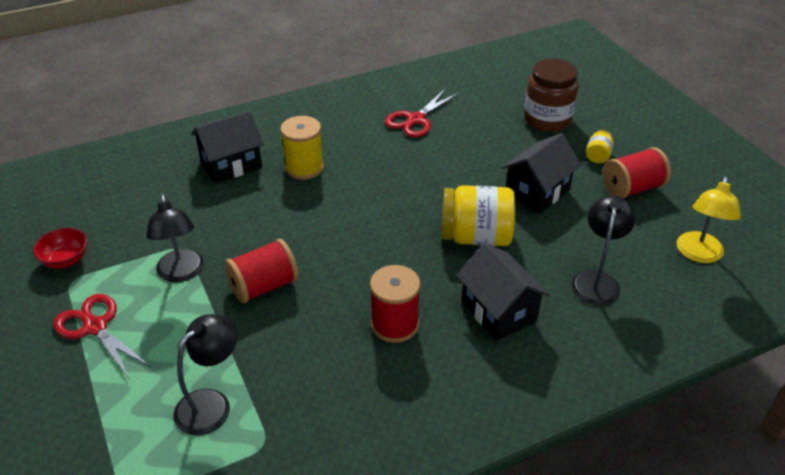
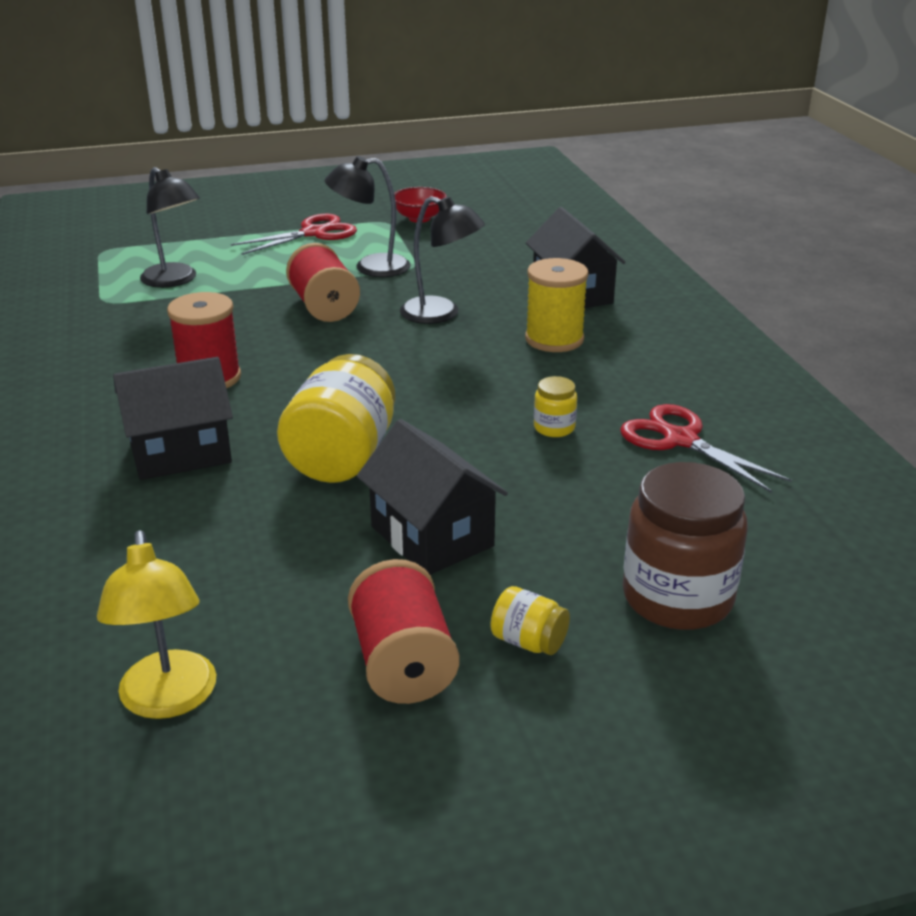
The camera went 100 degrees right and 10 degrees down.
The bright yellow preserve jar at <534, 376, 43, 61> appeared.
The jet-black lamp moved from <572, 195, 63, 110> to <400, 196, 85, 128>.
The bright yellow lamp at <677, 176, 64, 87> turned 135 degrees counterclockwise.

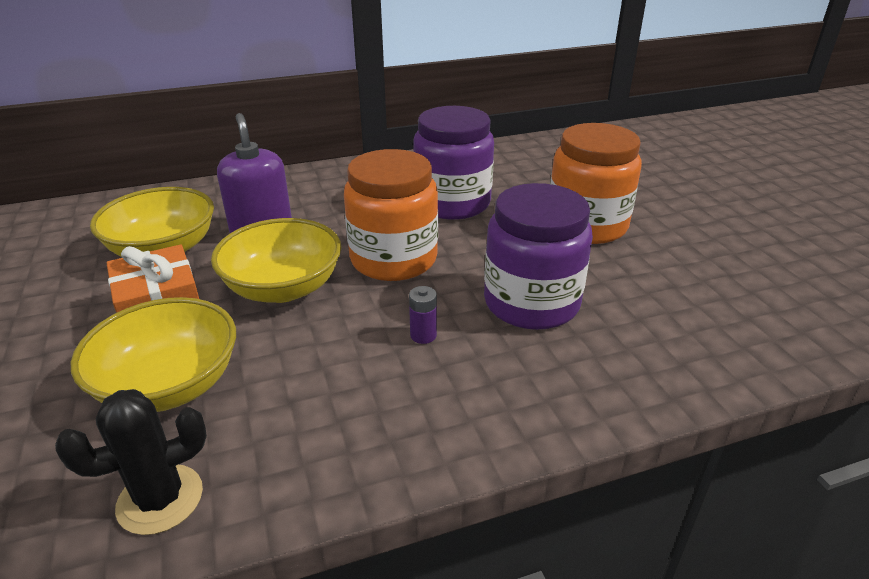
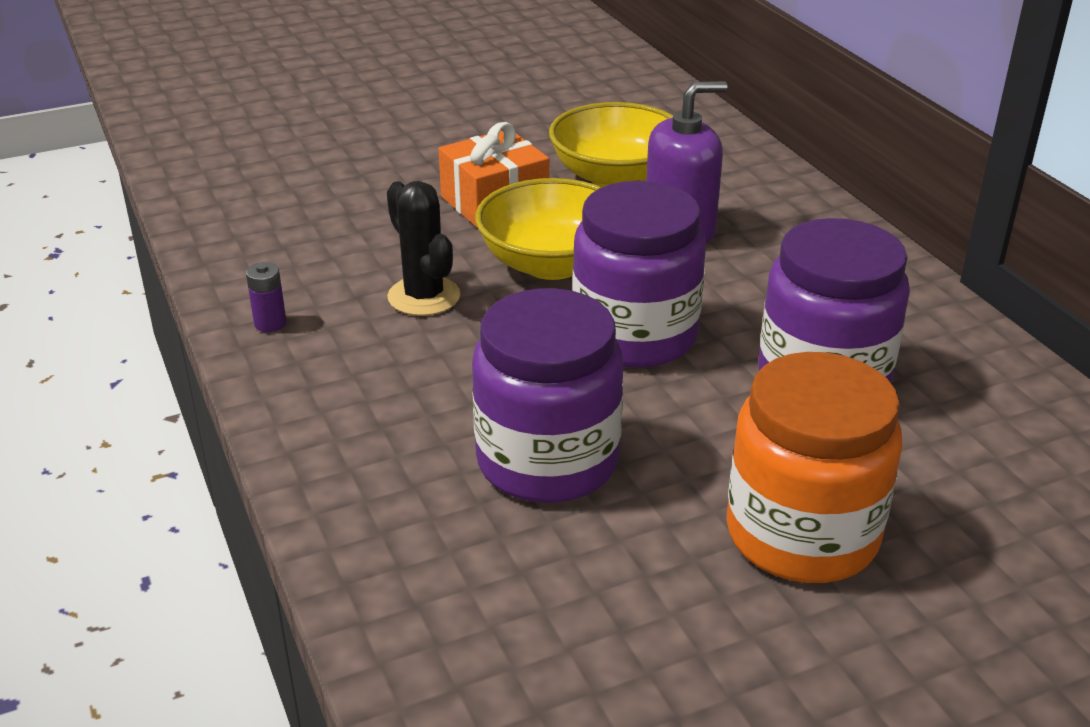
The camera went 85 degrees right and 0 degrees up.
The bright yellow bowl at <71, 297, 165, 115> disappeared.
The jet-black prickly plant moved from <55, 389, 152, 146> to <387, 181, 74, 135>.
The violet AA battery moved from <409, 286, 28, 58> to <246, 262, 40, 70>.
The orange-coloured preserve jar at <344, 149, 94, 132> became the violet preserve jar at <572, 181, 134, 187>.

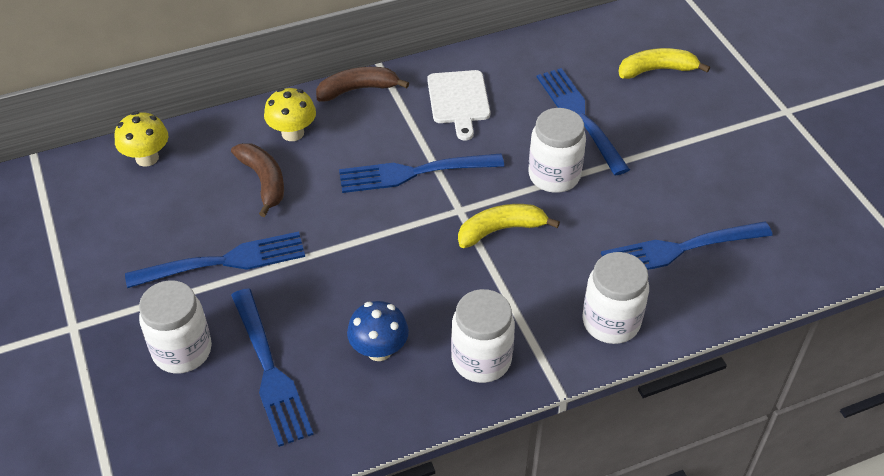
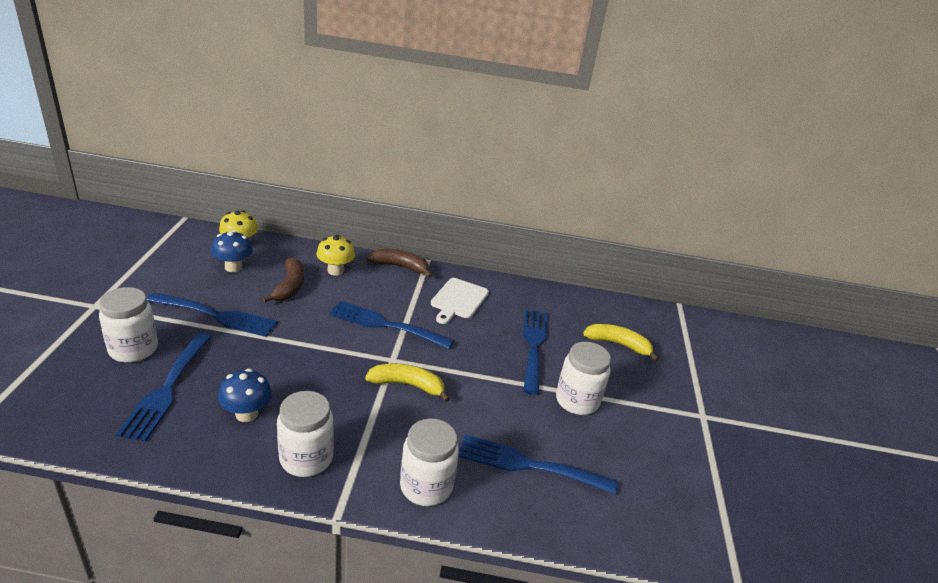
The camera went 25 degrees right and 15 degrees down.
The cobalt mushroom at <211, 230, 42, 42> appeared.
The pure white preserve jar moved from <528, 108, 58, 85> to <556, 342, 55, 73>.

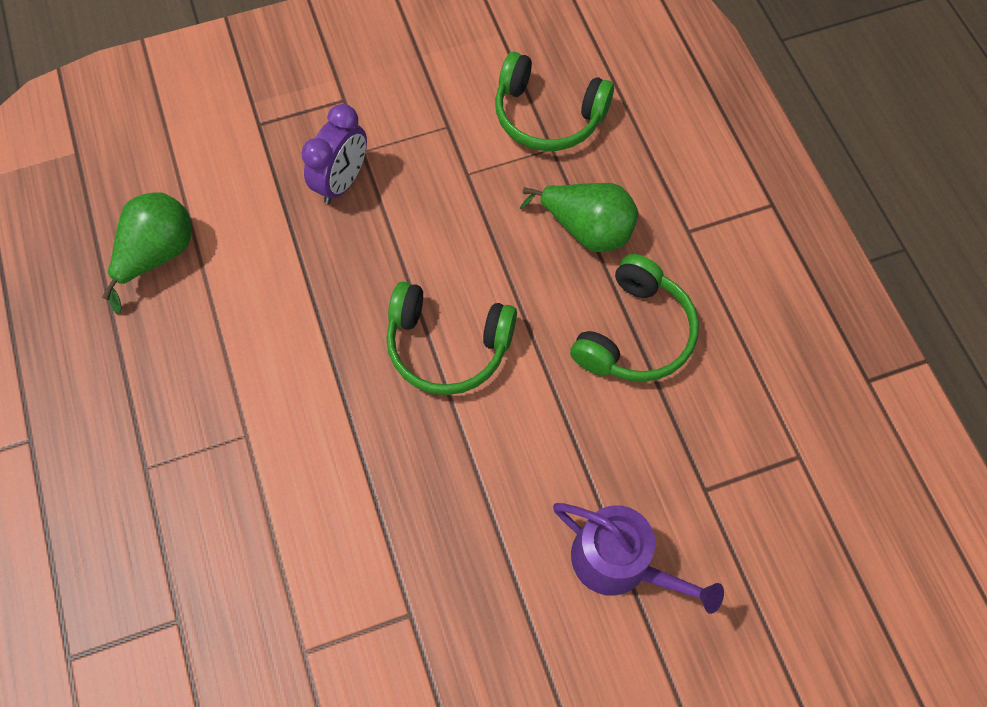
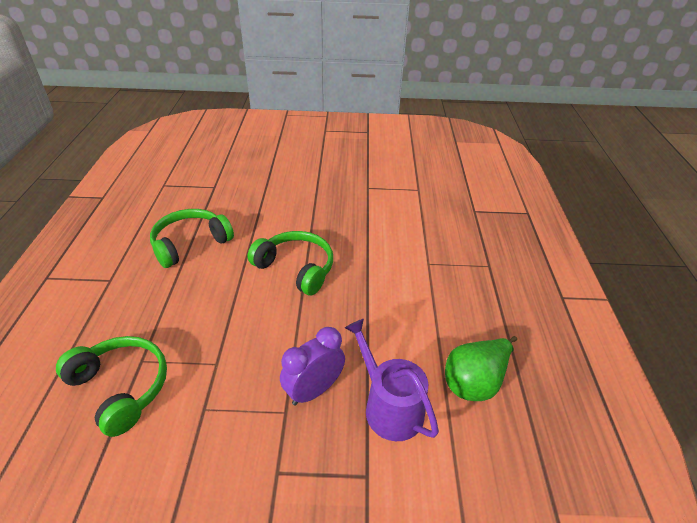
The camera went 160 degrees left and 25 degrees down.
The green toy pear at <520, 183, 119, 69> disappeared.
The violet watering can moved from <553, 503, 171, 111> to <345, 319, 94, 122>.

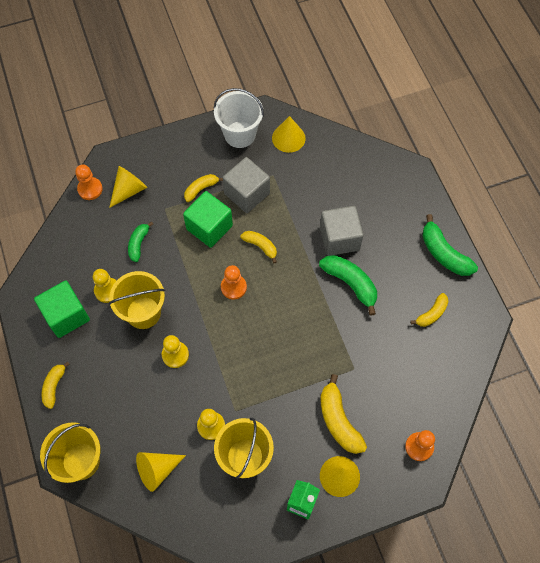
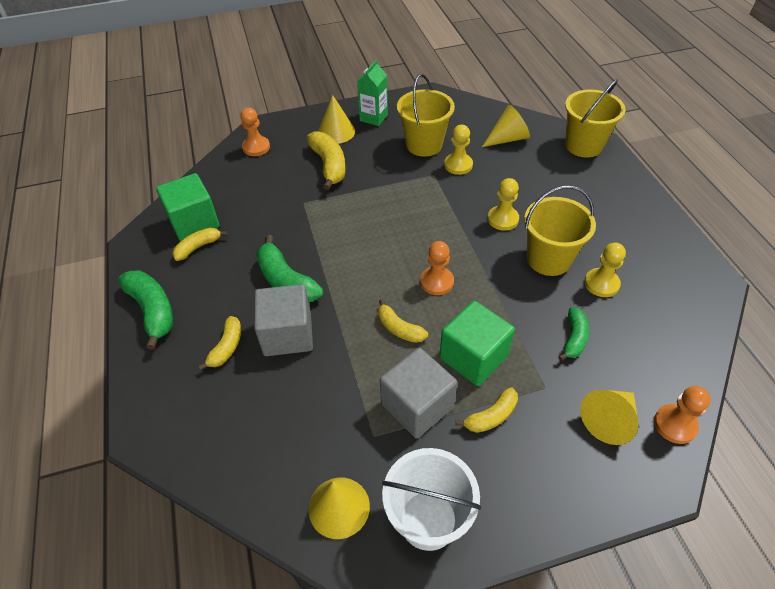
The camera went 175 degrees left and 15 degrees down.
The green cube moved from <34, 280, 56, 58> to <156, 173, 64, 68>.
The bright yellow banana moved from <42, 361, 28, 48> to <198, 316, 43, 54>.

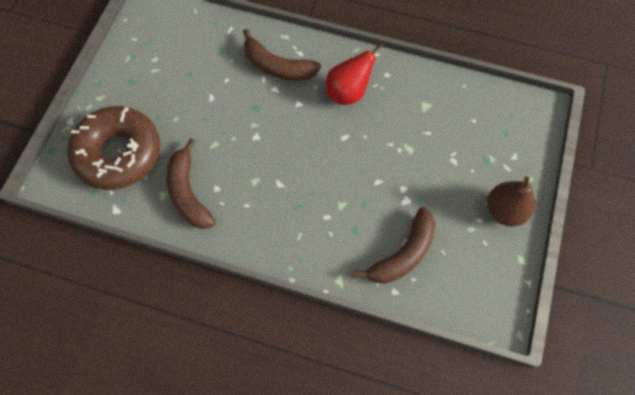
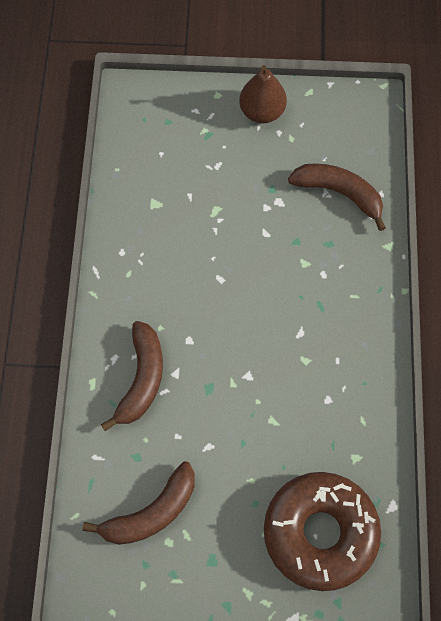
The camera went 105 degrees left and 0 degrees up.
The scarlet toy pear at <326, 43, 57, 62> disappeared.
The brown banana moved from <166, 138, 50, 91> to <82, 462, 113, 83>.

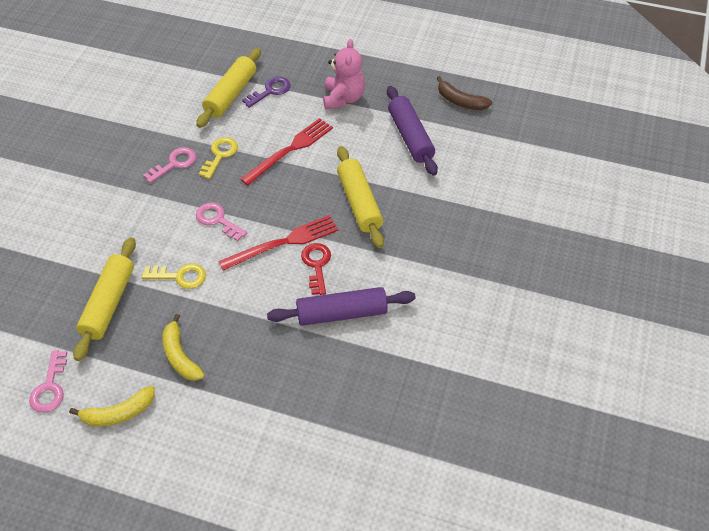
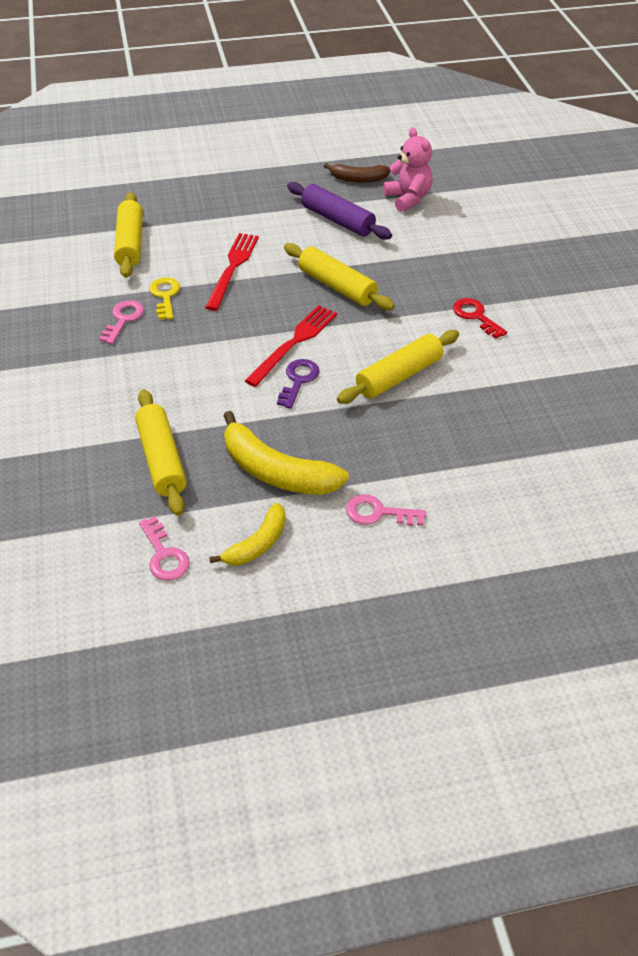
The camera went 30 degrees left and 5 degrees down.
The bright yellow latchkey at <142, 264, 64, 25> disappeared.
The pink latchkey moved from <196, 202, 51, 39> to <346, 494, 80, 32>.
The violet latchkey moved from <242, 77, 49, 31> to <277, 359, 42, 50>.
The scarlet latchkey moved from <301, 243, 30, 52> to <453, 298, 54, 41>.
The pink stuffed bear moved from <323, 39, 42, 70> to <383, 127, 49, 85>.
The violet pastry roller at <267, 287, 149, 39> became the bright yellow pastry roller at <337, 330, 122, 74>.
The bright yellow banana at <162, 314, 43, 67> changed to 1.67 times the size.

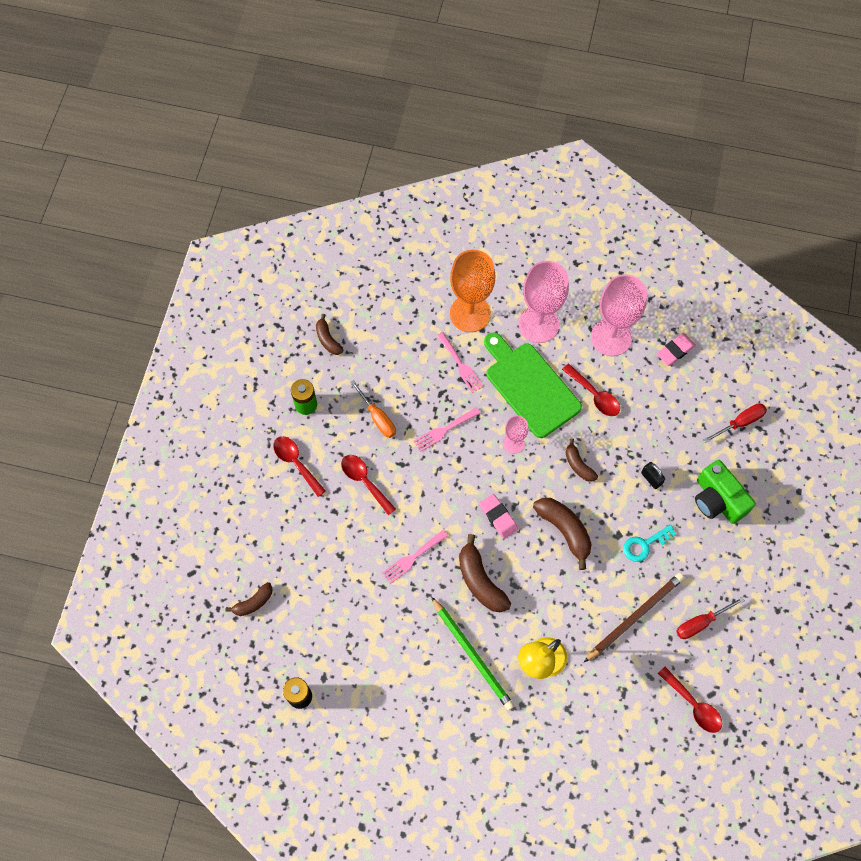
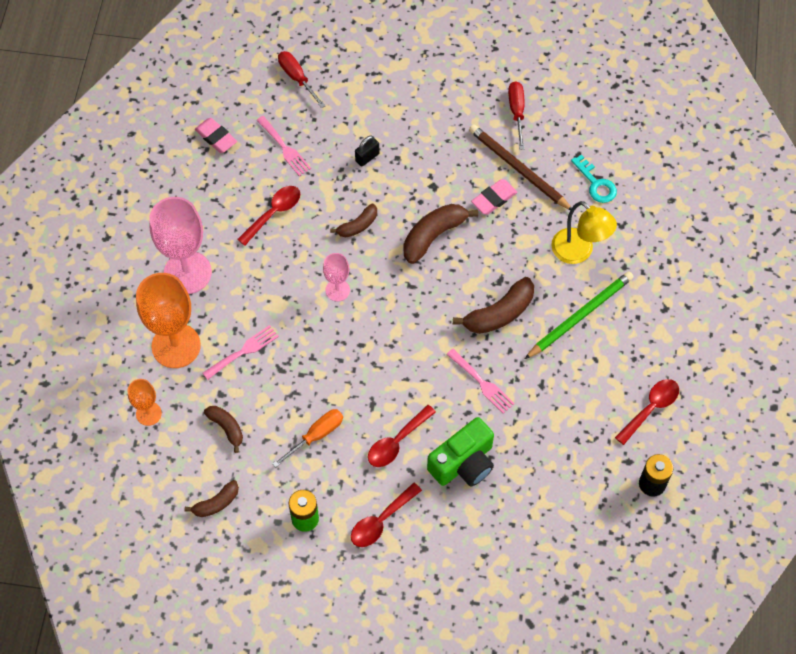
The camera went 95 degrees left and 5 degrees down.
The green chopping board at <484, 333, 98, 105> disappeared.
The pink chalice at <591, 274, 56, 82> disappeared.
The orange-coloured chalice at <128, 379, 34, 47> appeared.
The brown banana moved from <226, 582, 47, 34> to <204, 406, 39, 47>.
The pink table fork moved from <414, 407, 67, 45> to <257, 116, 54, 60>.
The pink eraser moved from <479, 494, 39, 45> to <471, 179, 46, 36>.
The teal latchkey moved from <623, 525, 53, 37> to <571, 155, 46, 48>.
The scarlet tablespoon moved from <658, 667, 64, 66> to <615, 379, 64, 66>.
The green camera moved from <695, 460, 61, 64> to <427, 417, 67, 70>.
The scarlet flat screwdriver at <676, 597, 69, 42> turned 150 degrees counterclockwise.

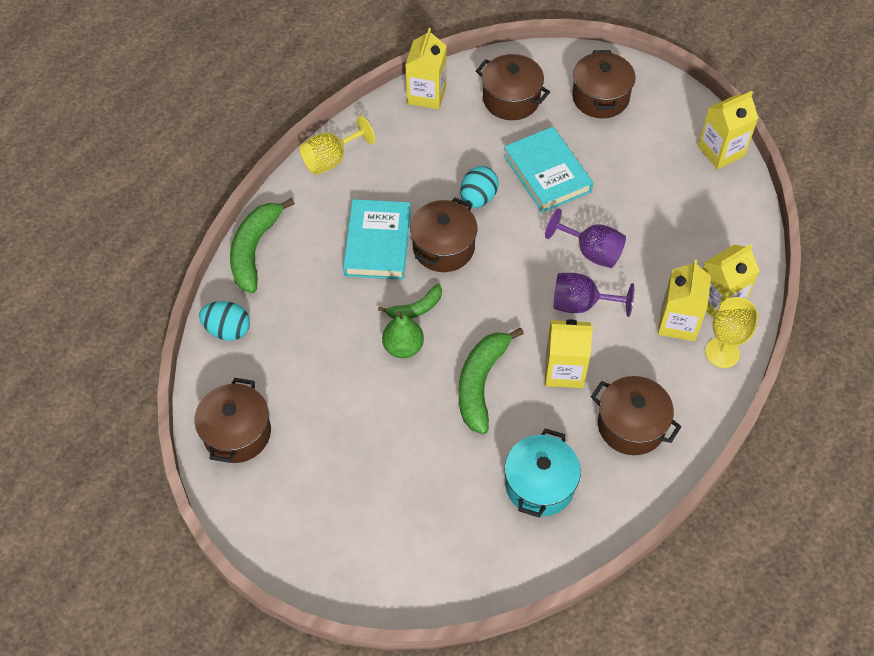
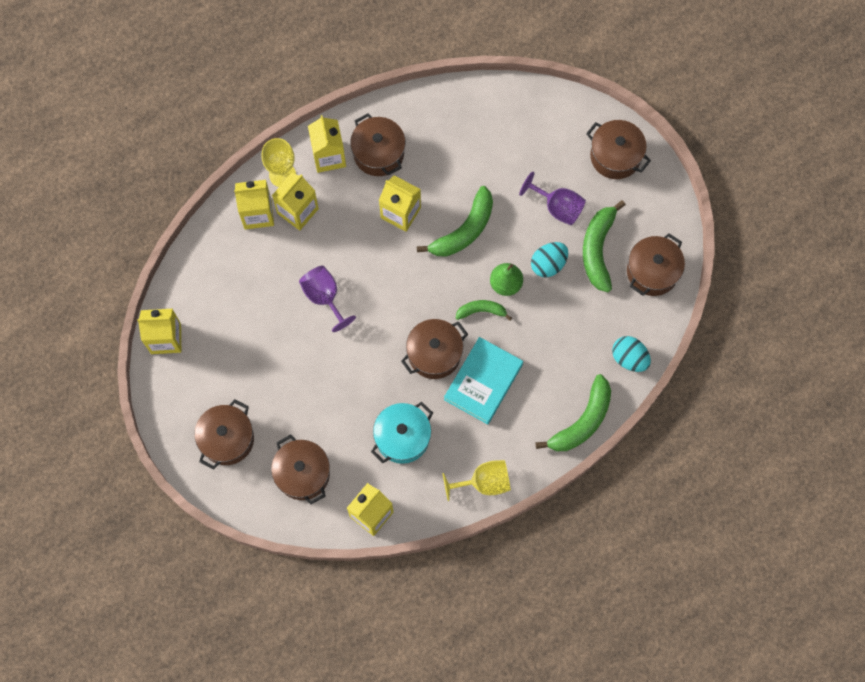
The camera went 155 degrees left and 15 degrees up.
The teal hardcover at <504, 127, 89, 86> disappeared.
The bright yellow juice carton at <308, 115, 38, 58> appeared.
The green banana at <583, 200, 43, 92> appeared.
The brown pot at <586, 120, 65, 59> appeared.
The teal egg moved from <460, 166, 39, 42> to <531, 242, 37, 36>.
The teal pot moved from <505, 428, 76, 89> to <371, 402, 62, 62>.
The violet chalice moved from <554, 273, 80, 44> to <519, 171, 67, 54>.

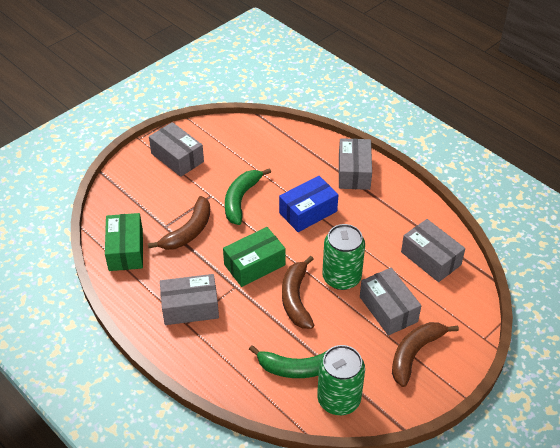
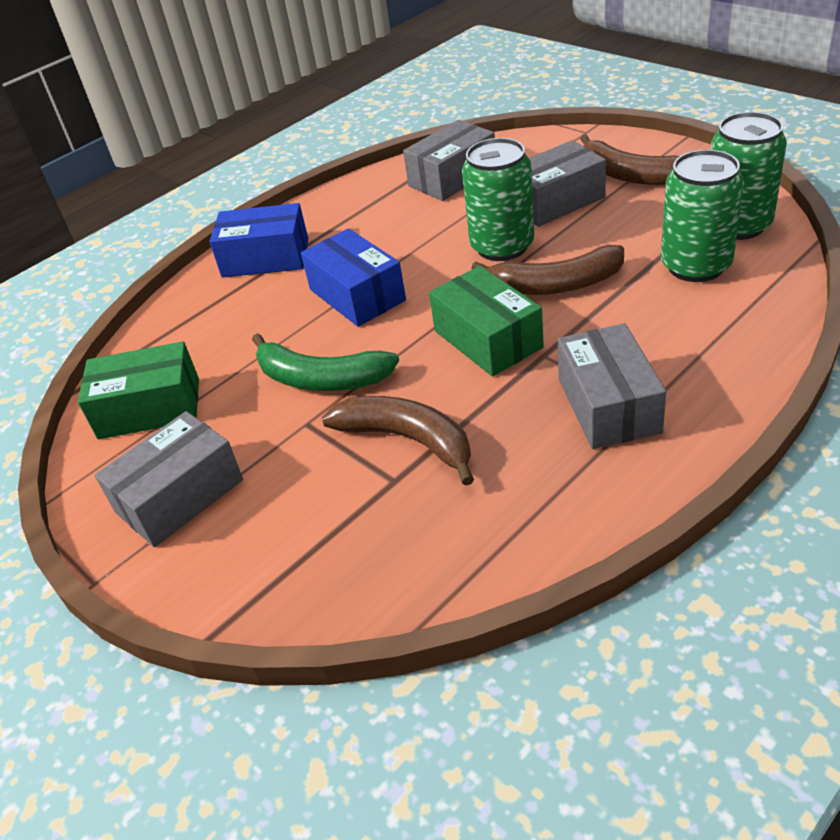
The camera went 85 degrees left and 5 degrees down.
The green package moved from <105, 213, 38, 58> to <78, 341, 121, 98>.
The green banana at <249, 345, 79, 33> was replaced by the green tin at <661, 150, 83, 132>.
The gray package at <339, 138, 33, 52> became the cobalt package at <209, 203, 99, 75>.

